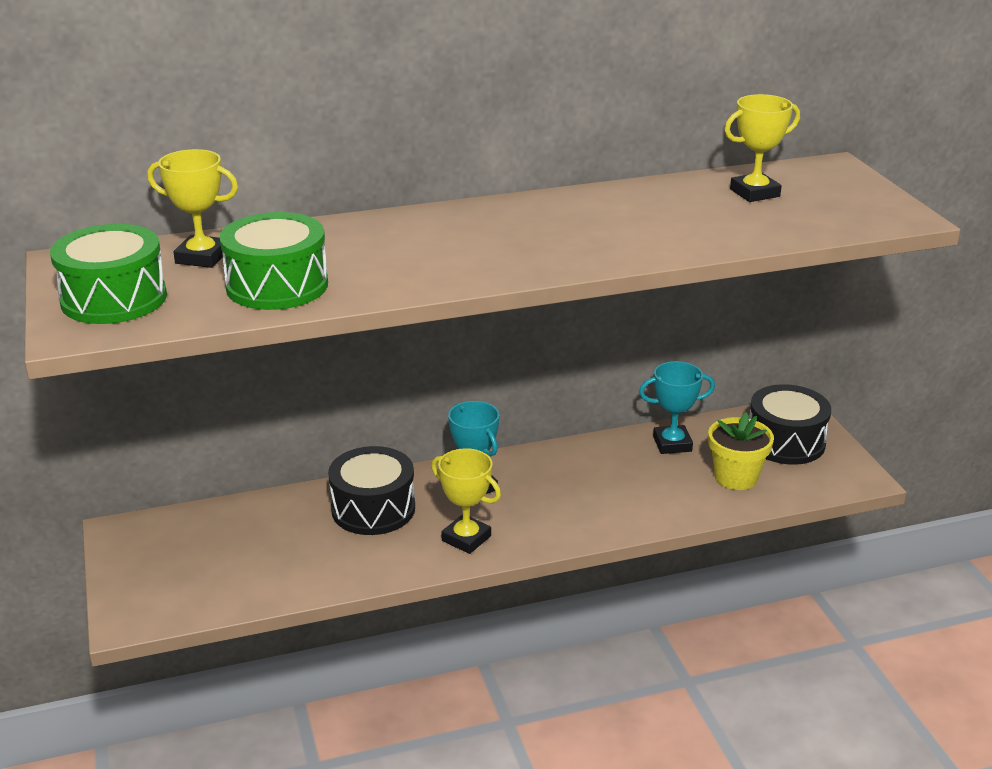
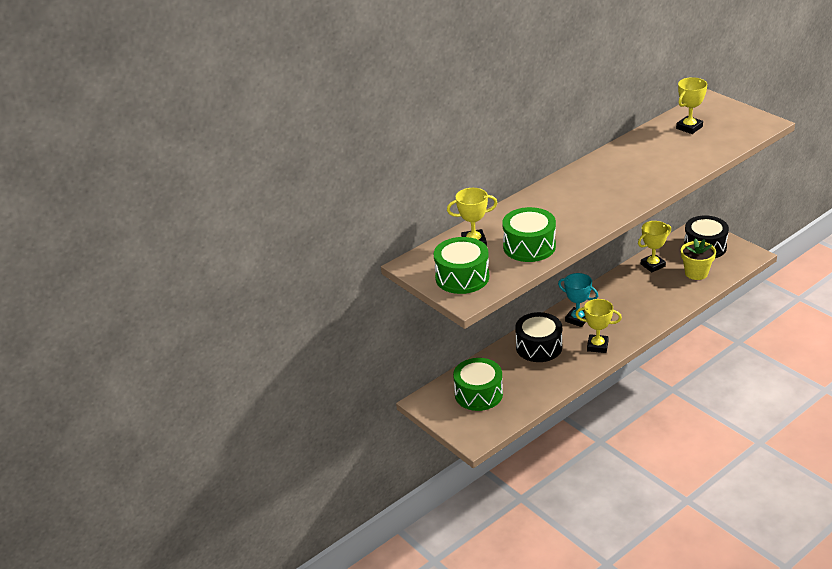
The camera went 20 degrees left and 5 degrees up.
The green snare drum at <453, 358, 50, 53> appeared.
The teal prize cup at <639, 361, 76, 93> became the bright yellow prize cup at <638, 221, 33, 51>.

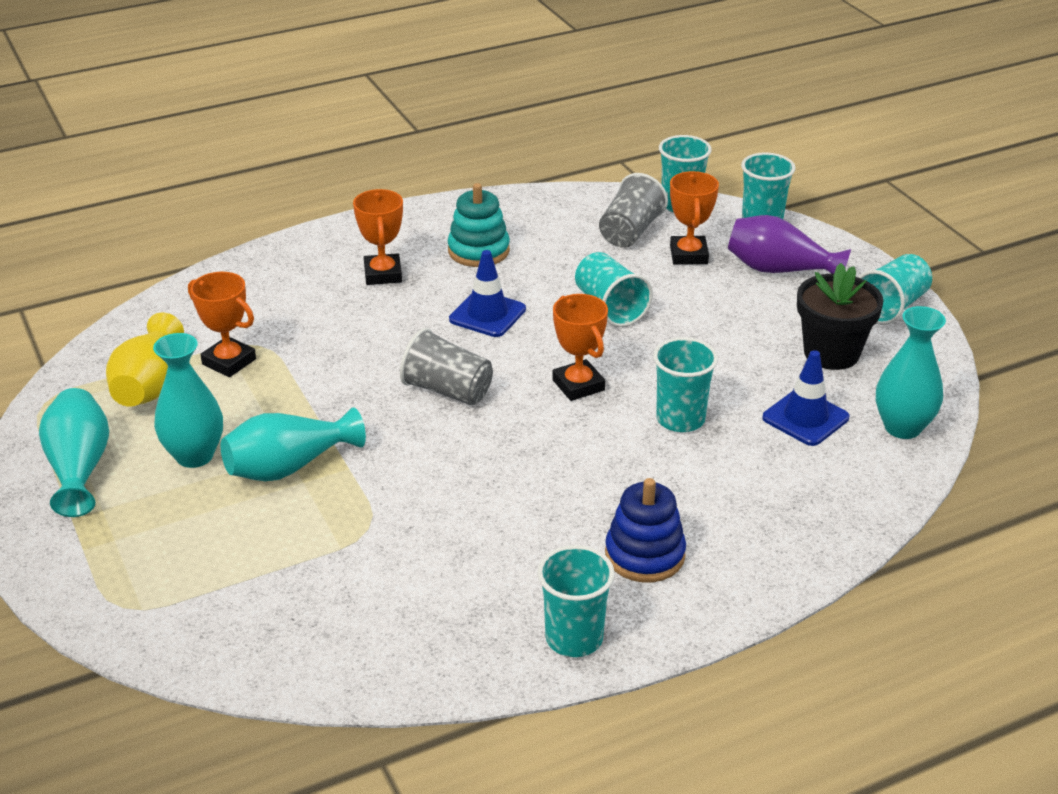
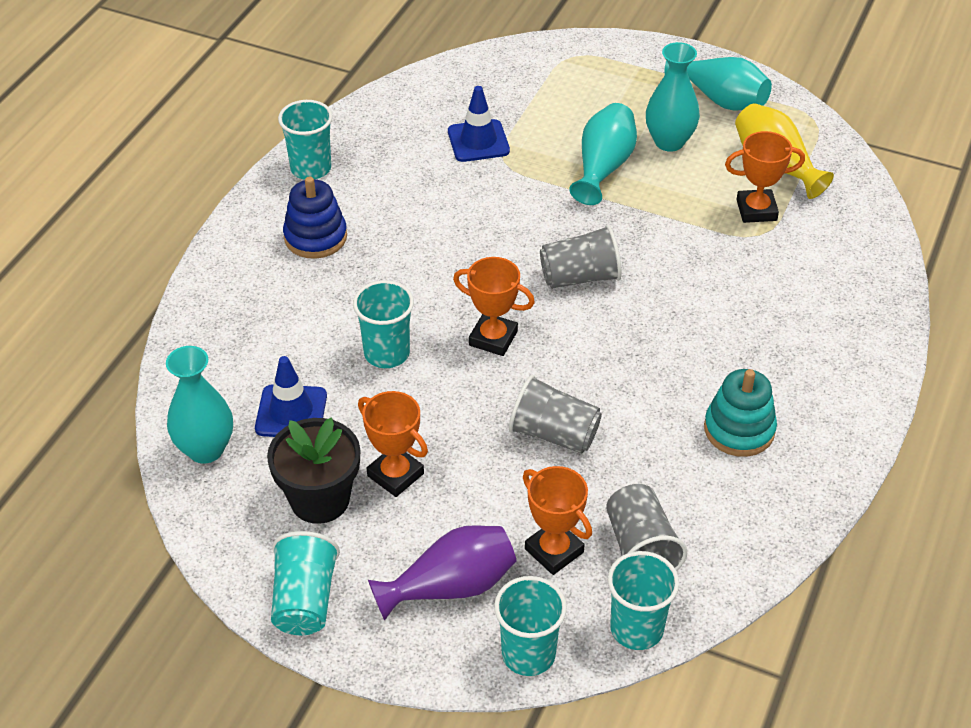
The camera went 140 degrees right and 10 degrees up.
The orange-coloured prize cup moved from <353, 189, 50, 96> to <358, 391, 70, 106>.
The cobalt road cone moved from <449, 250, 77, 87> to <448, 86, 62, 76>.
The teal cup at <575, 252, 78, 75> became the gray cup at <509, 375, 93, 78>.

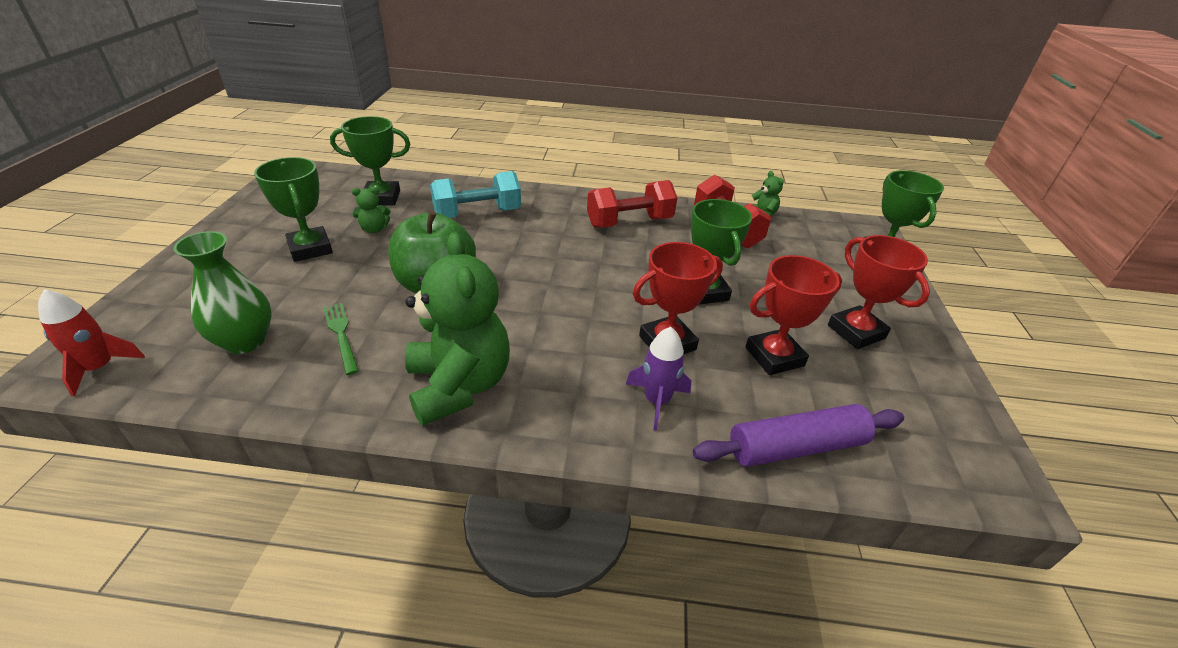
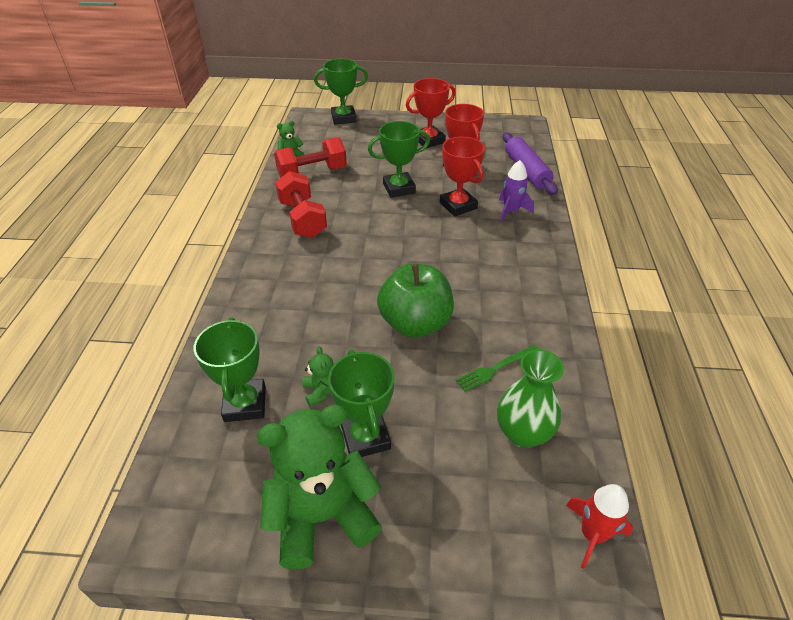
The camera went 90 degrees left and 5 degrees up.
The teal dumbbell at <430, 171, 91, 47> disappeared.
The green stuffed bear moved from <405, 232, 105, 194> to <257, 404, 125, 165>.
The green prize cup at <254, 157, 79, 105> turned 75 degrees counterclockwise.

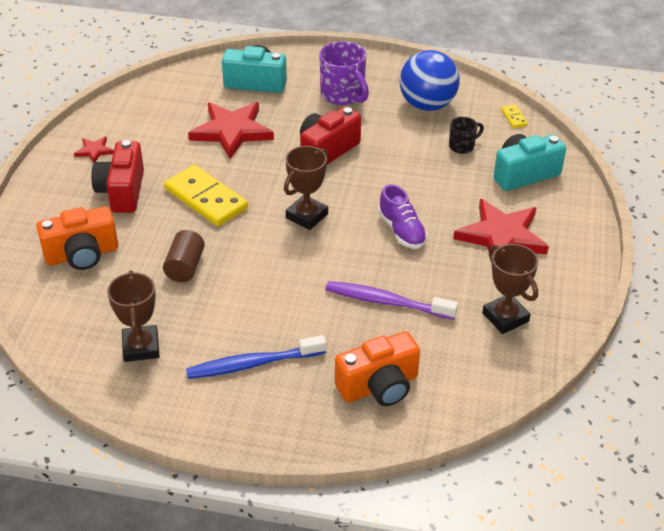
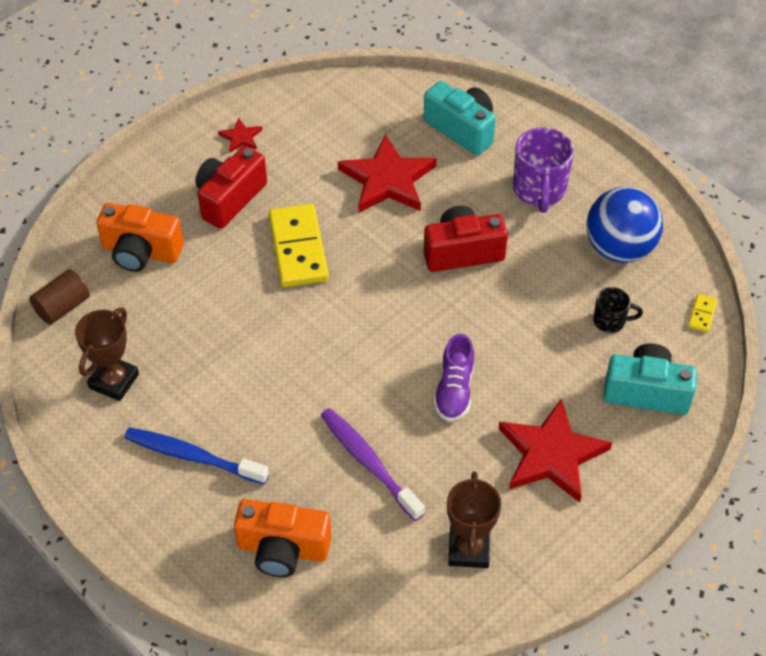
The camera went 35 degrees right and 10 degrees up.
The brown prize cup at <284, 146, 44, 84> disappeared.
The brown solid cylinder moved from <163, 230, 42, 52> to <29, 269, 61, 56>.

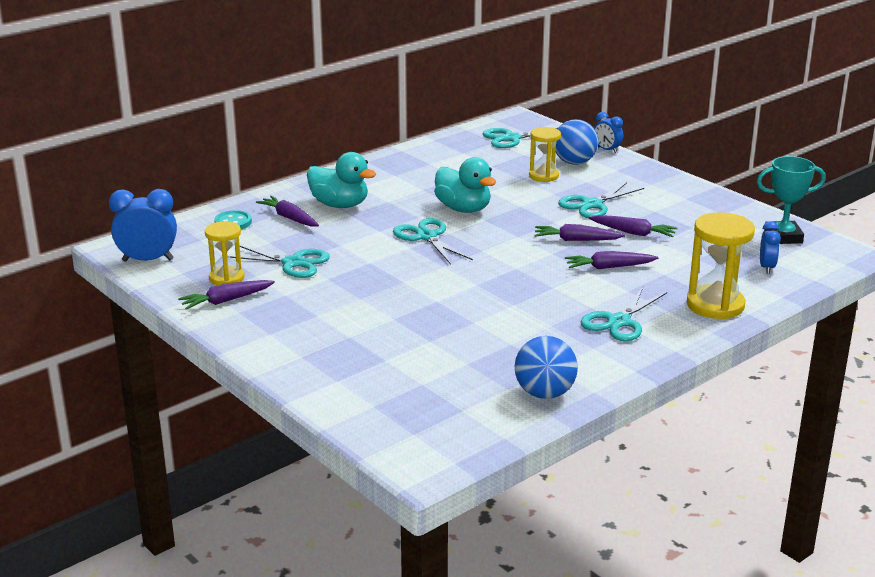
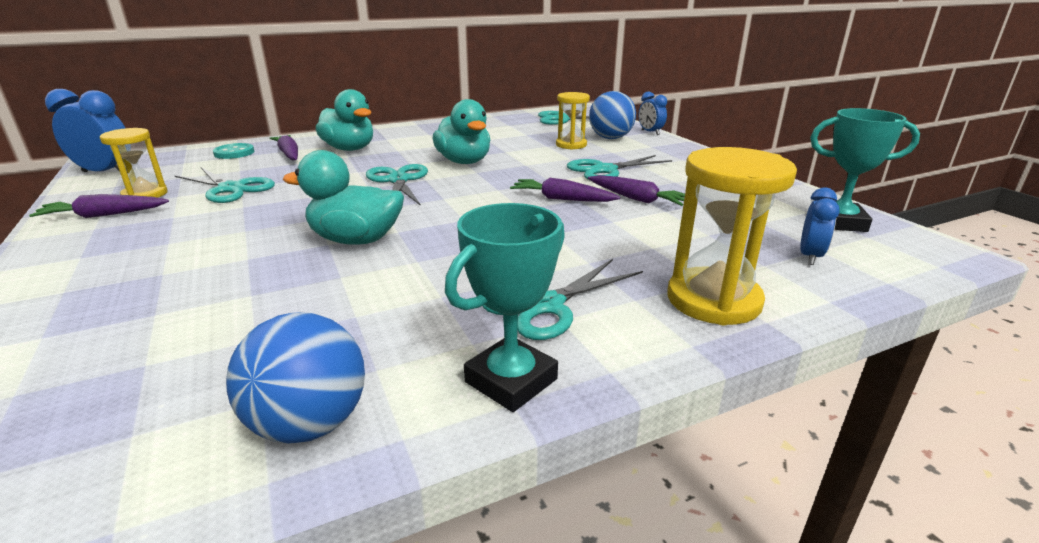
The camera went 15 degrees right and 0 degrees up.
The violet carrot at <565, 251, 93, 18> disappeared.
The teal rubber duck at <283, 150, 121, 95> appeared.
The teal prize cup at <445, 203, 120, 209> appeared.

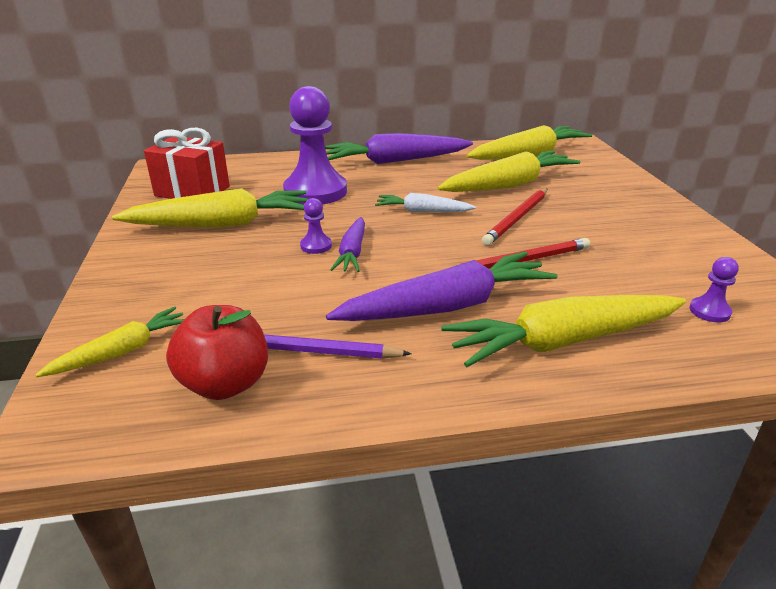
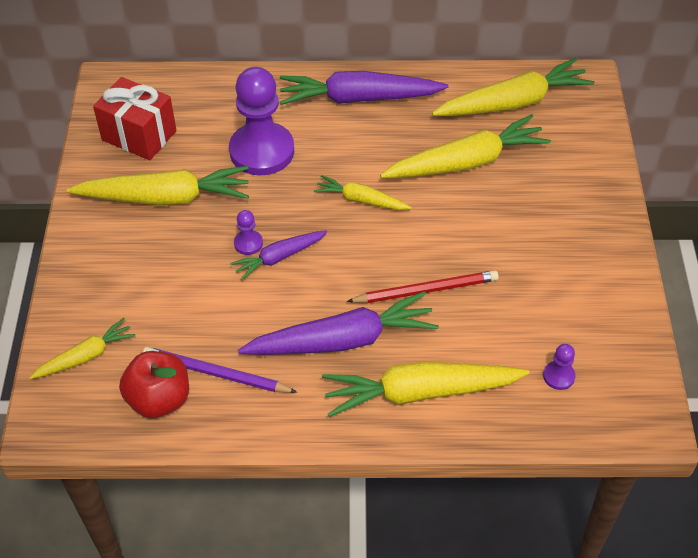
The camera went 10 degrees right and 20 degrees up.
The scarlet lead pencil at <482, 188, 65, 57> disappeared.
The pure white carrot at <375, 193, 101, 19> became the bright yellow carrot at <314, 175, 98, 35>.
The violet carrot at <330, 217, 35, 55> turned 45 degrees clockwise.

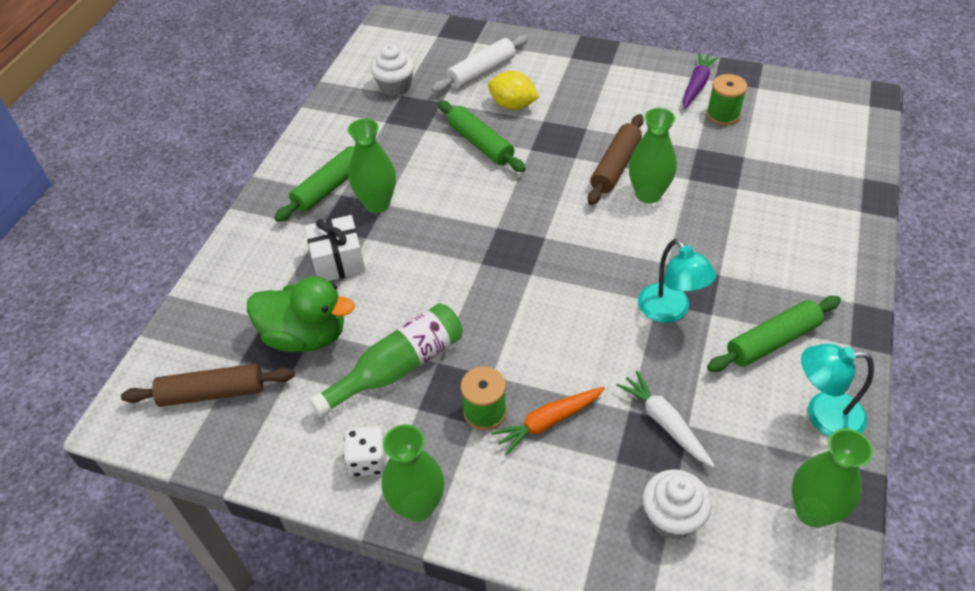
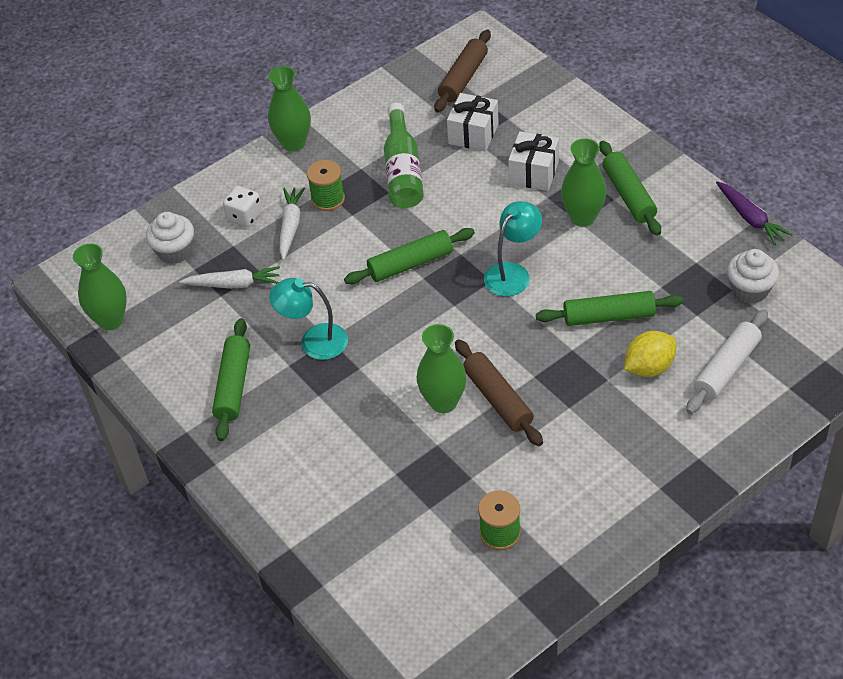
The camera went 125 degrees right and 0 degrees up.
The green pastry roller at <344, 228, 131, 56> appeared.
The pure white game die moved from <343, 426, 44, 51> to <223, 186, 39, 41>.
The violet carrot moved from <683, 53, 36, 56> to <716, 181, 76, 64>.
The teal lamp moved from <801, 344, 73, 93> to <484, 201, 58, 96>.
The green rubber duck at <247, 276, 108, 76> was replaced by the pure white gift at <447, 93, 52, 59>.
The orange-coloured carrot at <491, 387, 114, 68> became the pure white carrot at <280, 187, 25, 73>.
The pure white pastry roller at <431, 35, 97, 58> turned 45 degrees clockwise.

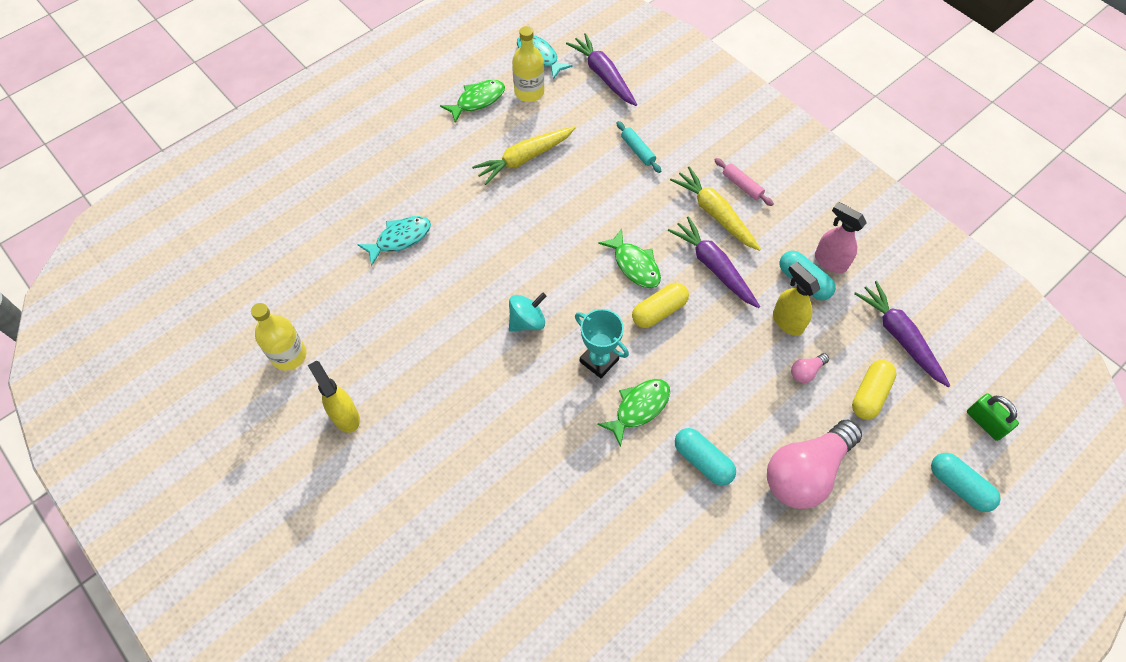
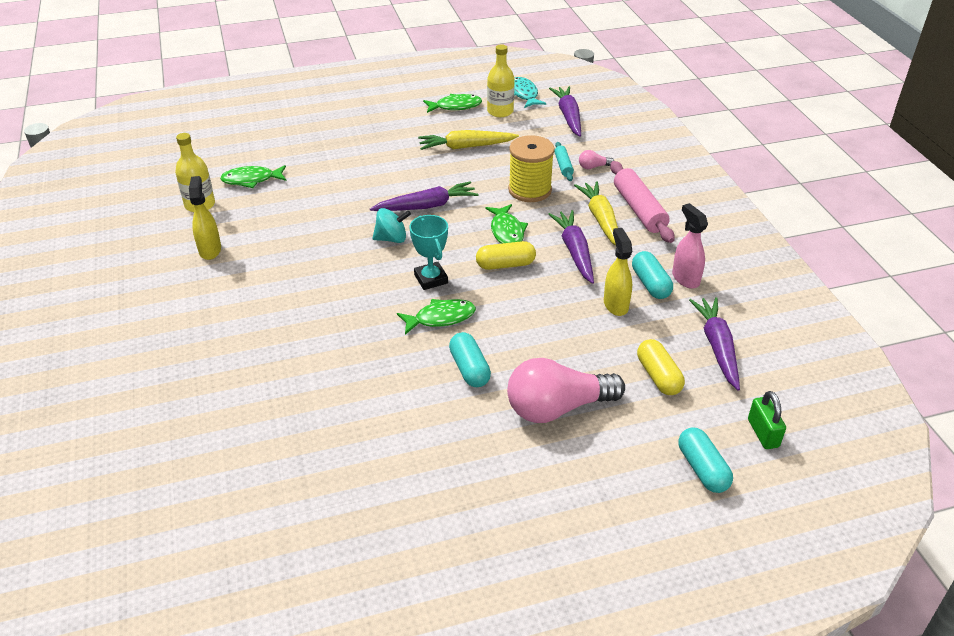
The camera went 25 degrees right and 20 degrees down.
The teal fish figure at <357, 216, 74, 50> disappeared.
The green fish figure at <220, 165, 66, 23> appeared.
The violet carrot at <370, 181, 108, 30> appeared.
The bright yellow spool at <508, 135, 47, 67> appeared.
The pink bulb moved from <791, 353, 38, 30> to <579, 150, 35, 19>.
The bright yellow pill shape at <852, 360, 45, 60> turned 75 degrees counterclockwise.
The pink pastry roller at <714, 158, 60, 48> changed to 1.91 times the size.

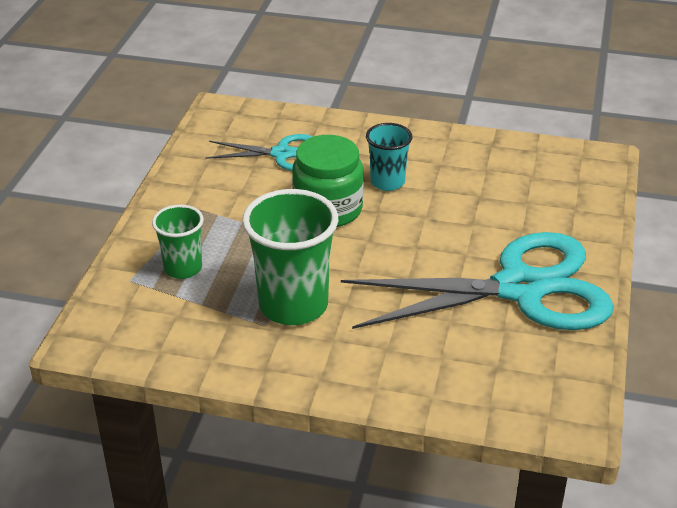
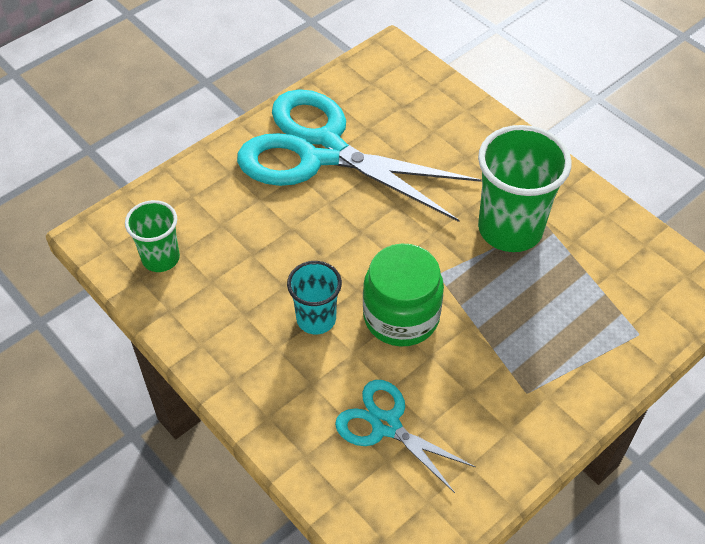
The camera went 145 degrees left and 15 degrees up.
The green cup moved from <152, 205, 52, 74> to <125, 200, 55, 72>.

